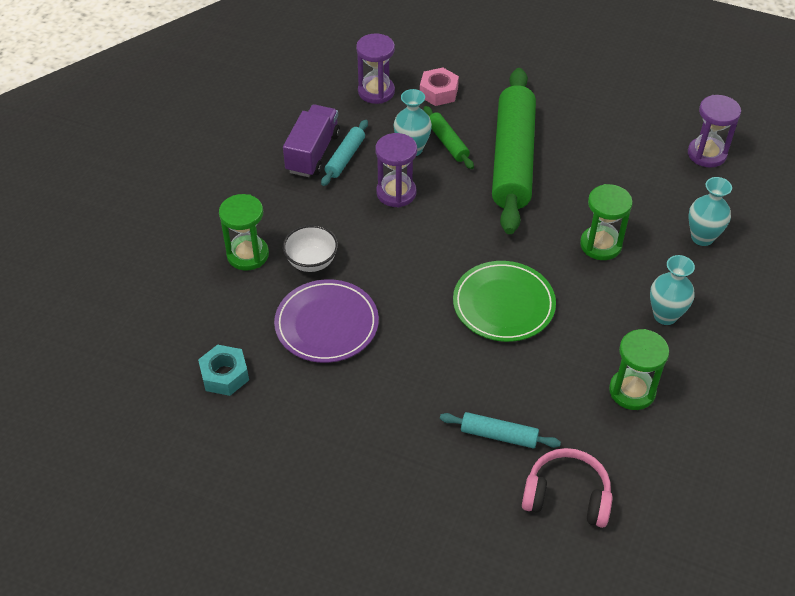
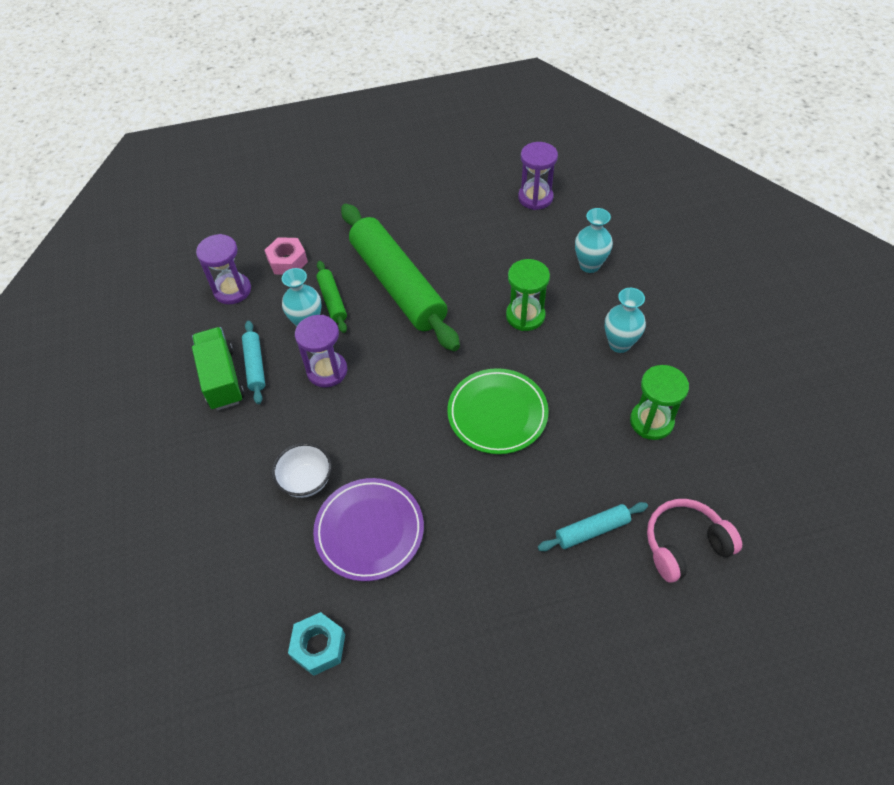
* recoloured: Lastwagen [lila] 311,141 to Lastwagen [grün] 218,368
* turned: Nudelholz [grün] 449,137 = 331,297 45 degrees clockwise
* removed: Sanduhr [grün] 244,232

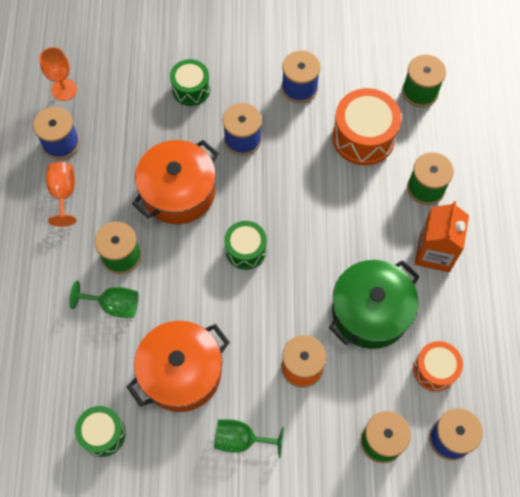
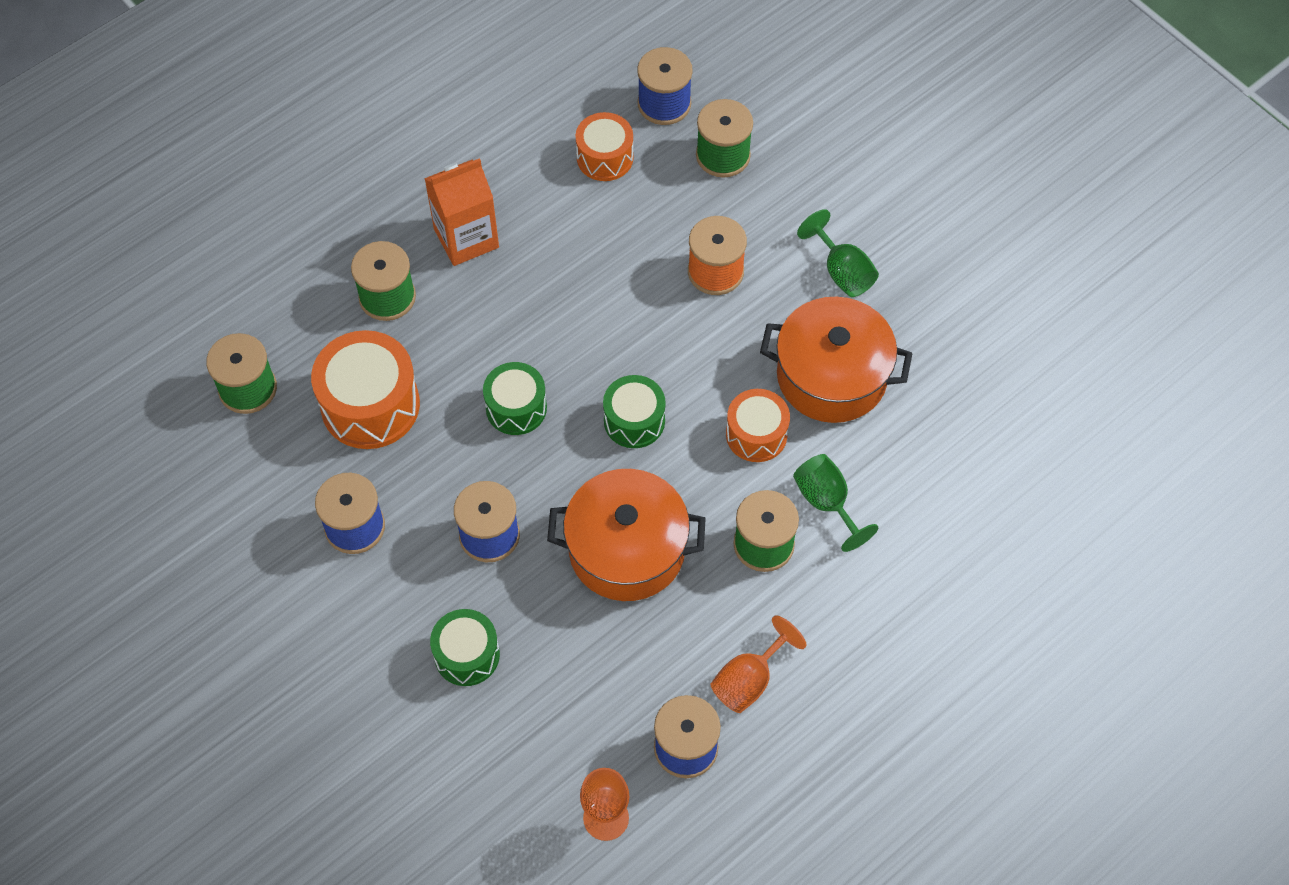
* removed: Kochtopf [grün] 374,304
* moved: Trommel [grün] 100,431 to 515,398
* added: Trommel [orange] 758,425

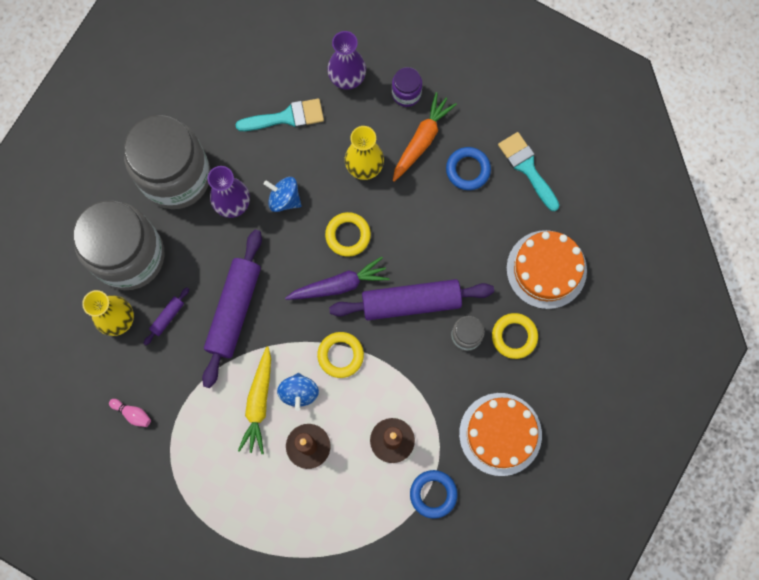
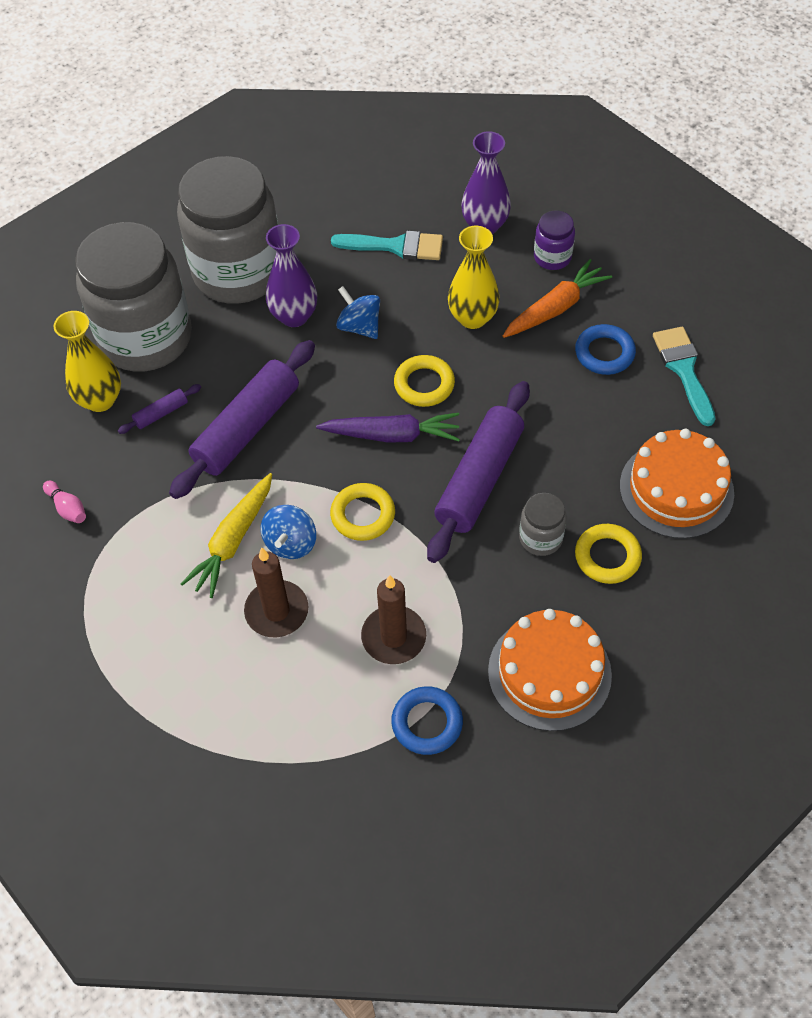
* turned: Nudelholz [lila] 411,299 = 478,472 75 degrees counterclockwise

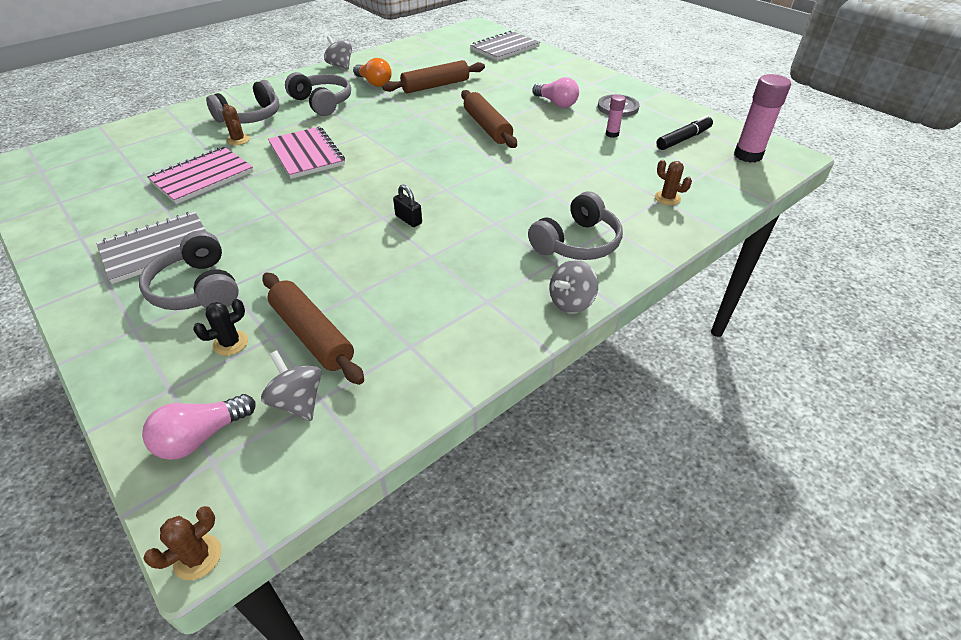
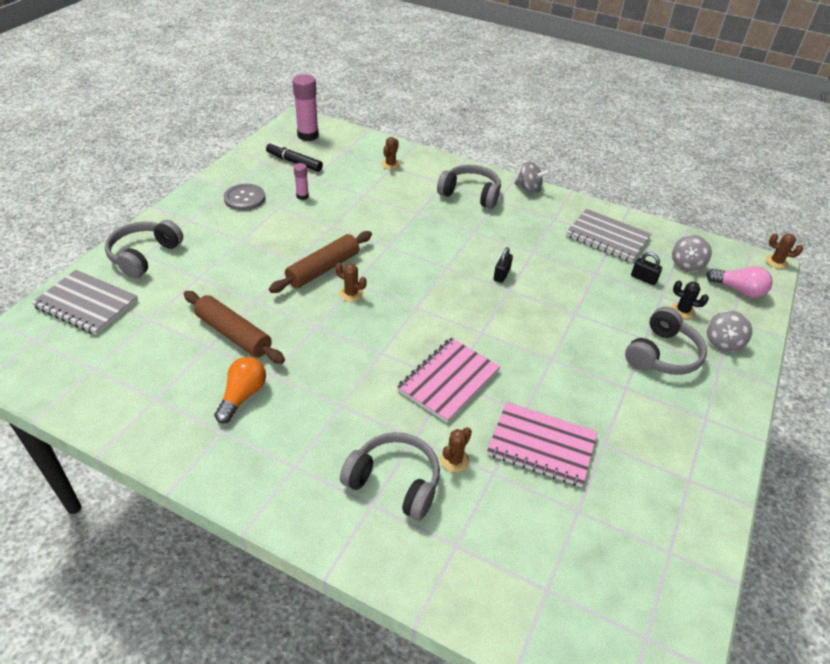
* moved: Kreisel [grau] 338,53 to 729,331
* moved: Kopfhörer [grau] 318,94 to 144,249
* removed: Glühbirne [rosa] 555,92
* moved: Notizbuch [grau] 151,248 to 608,235
* replaced: Nudelholz [braun] 313,328 to Vorhängeschloss [schwarz] 646,268
* added: Kaktus [braun] 351,282

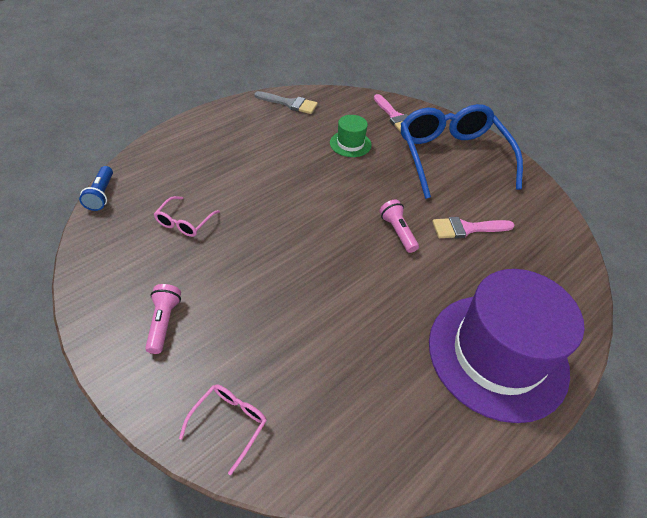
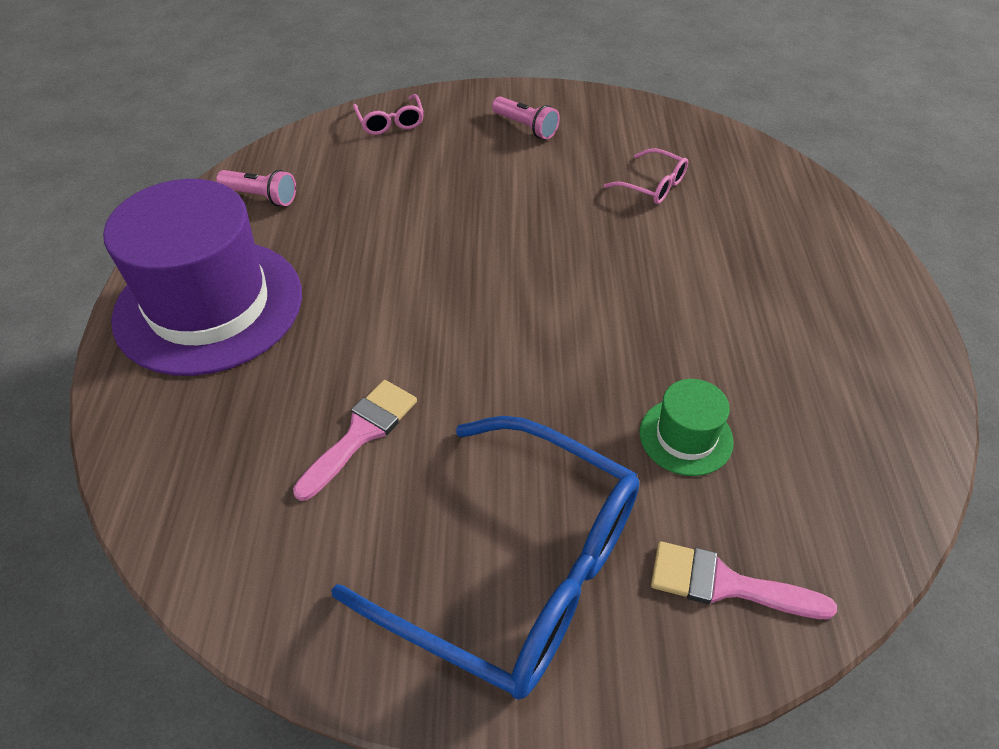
* removed: Pinsel [grau] 286,102
* removed: Taschenlampe [blau] 96,188
* turned: Brille [rosa] 187,216 = 646,176 150 degrees clockwise
* moved: Taschenlampe [rosa] 399,226 to 256,188

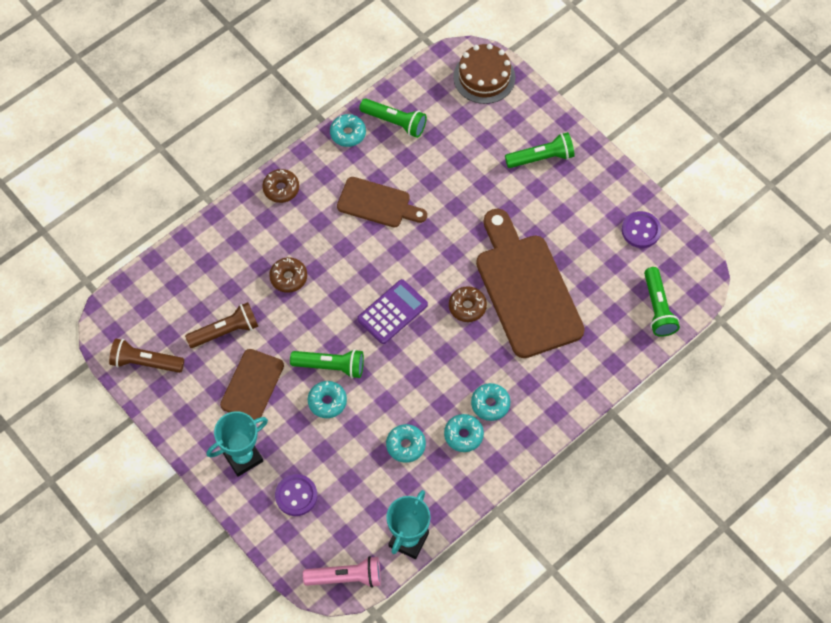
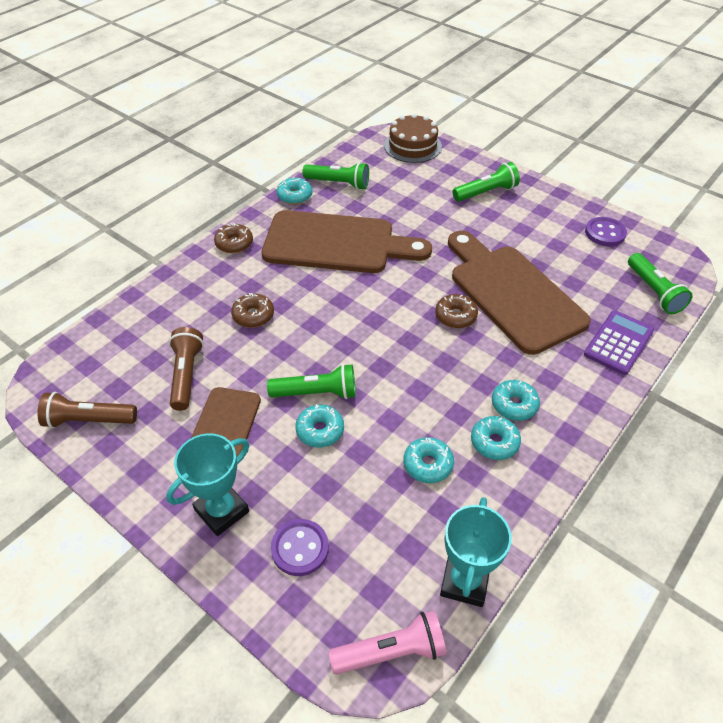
* resized: Schneidebrett [braun] 382,202 = 347,241 x1.78
* moved: Taschenrechner [lila] 392,311 to 619,342
* turned: Taschenlampe [braun] 221,325 = 186,369 60 degrees counterclockwise

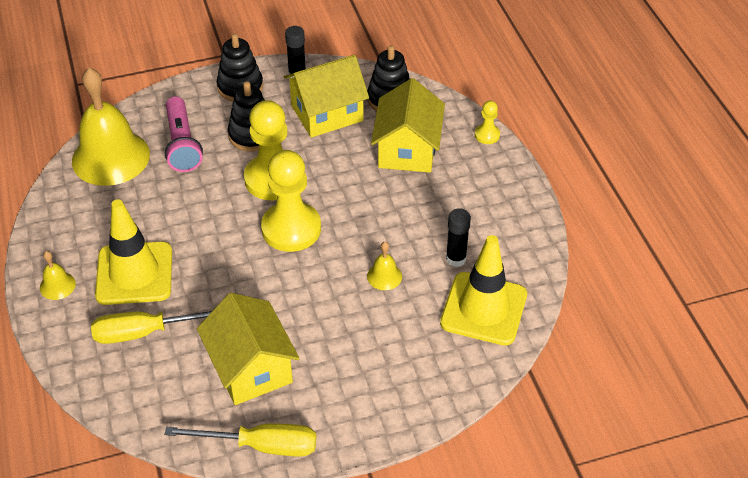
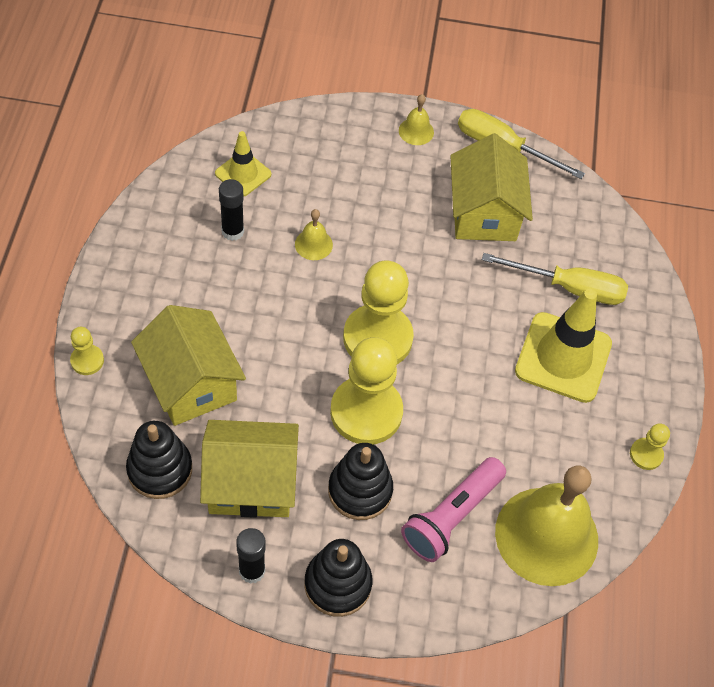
* turned: Haus [gelb] 408,125 = 188,365 60 degrees counterclockwise
* turned: Taschenlampe [rosa] 184,134 = 453,509 150 degrees counterclockwise
* resized: Leitkegel [gelb] 483,290 = 243,164 x0.56
* moved: Glocke [gelb] 58,275 to 416,119
* added: Bauer [gelb] 650,446

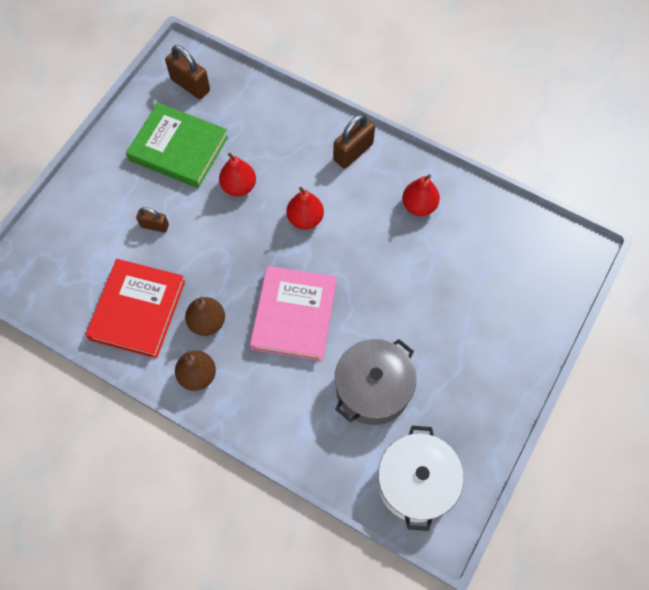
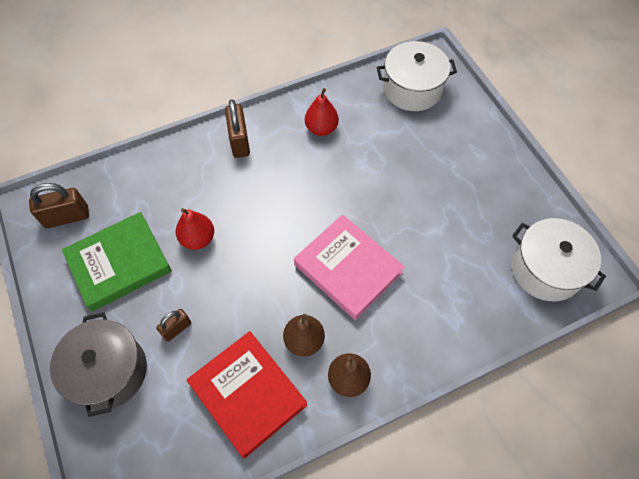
* removed: Birne [rot] 305,208
* moved: Kochtopf [grau] 375,382 to 98,365
* added: Kochtopf [weiß] 417,76

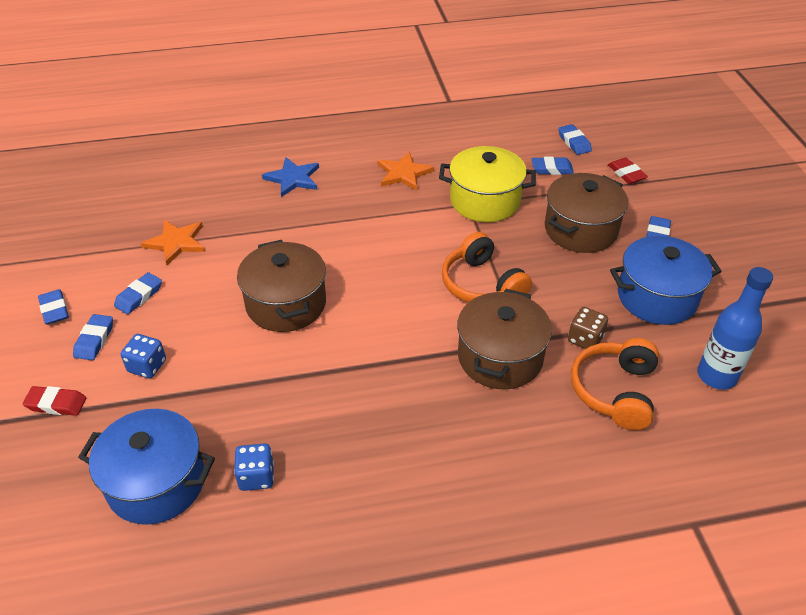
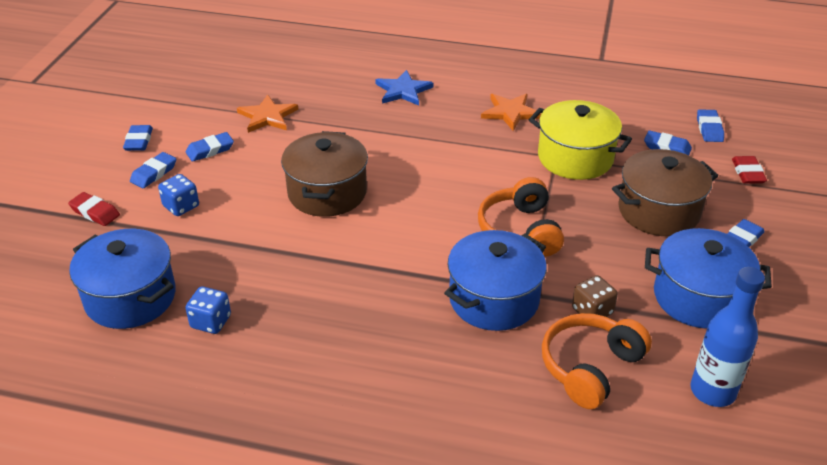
* recoloured: Kochtopf [braun] 504,339 to Kochtopf [blau] 495,280

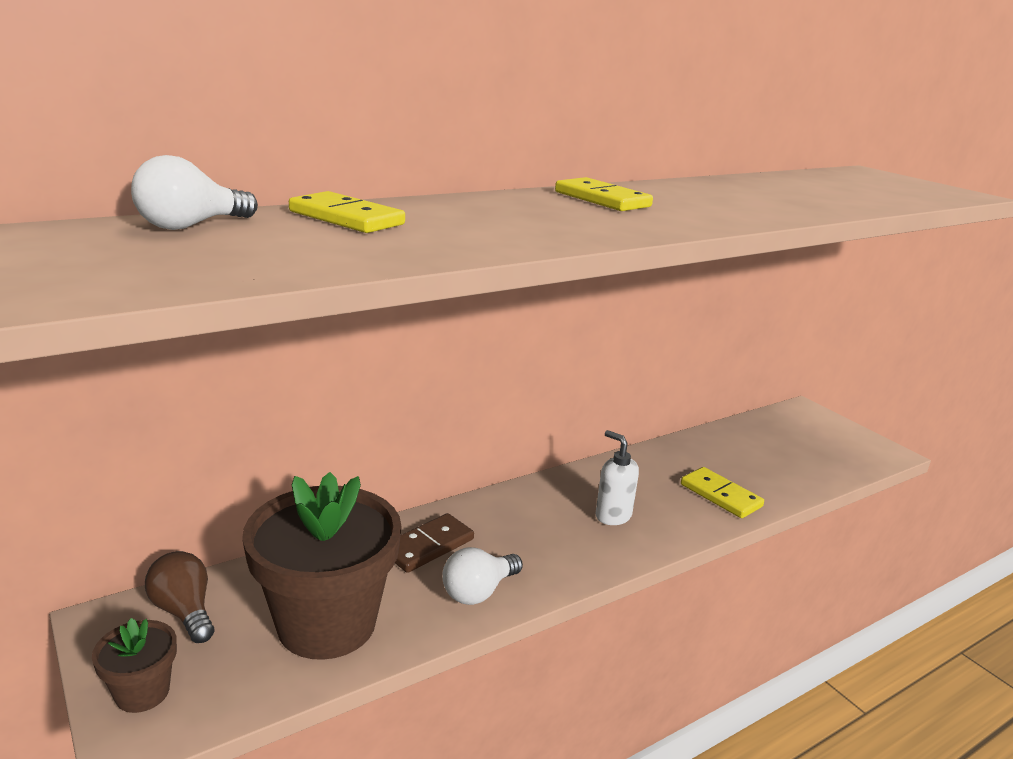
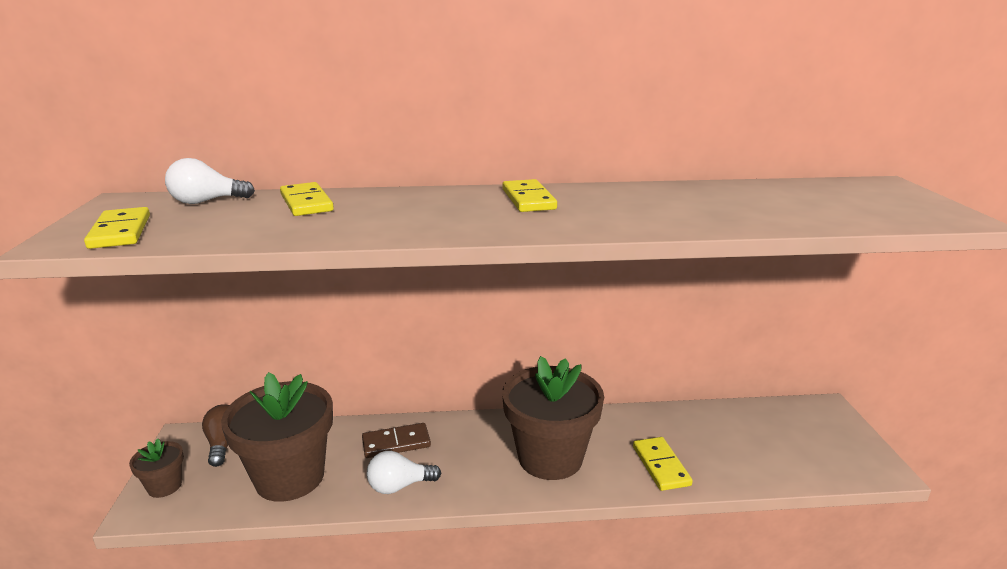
* replaced: Seifenspender [weiß] 617,477 to Blumentopf [braun] 553,418
* added: Dominostein [gelb] 117,228

